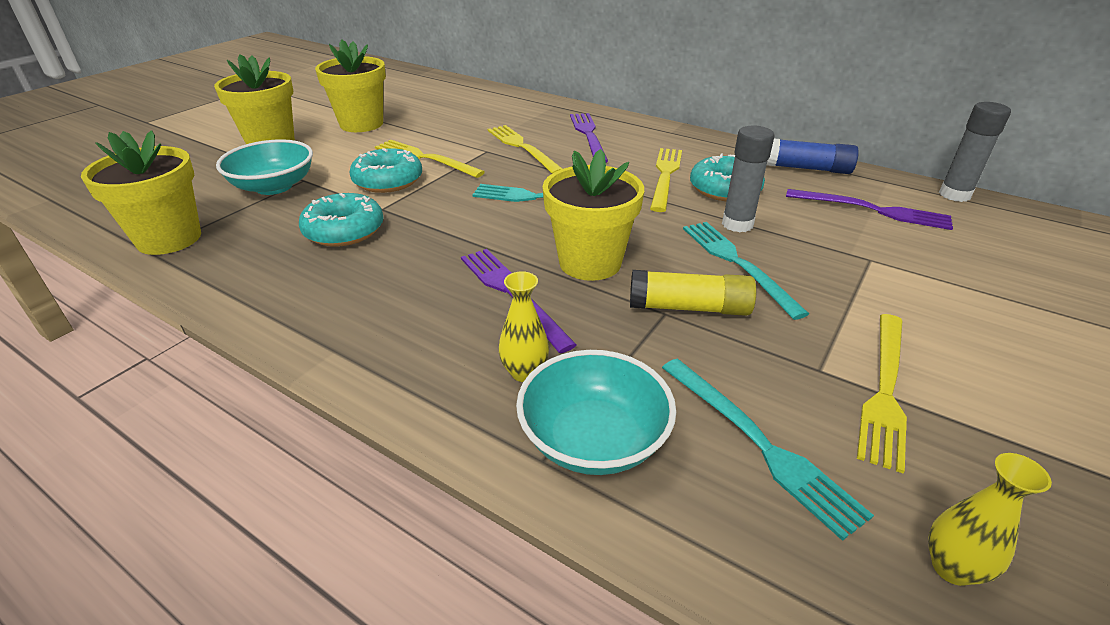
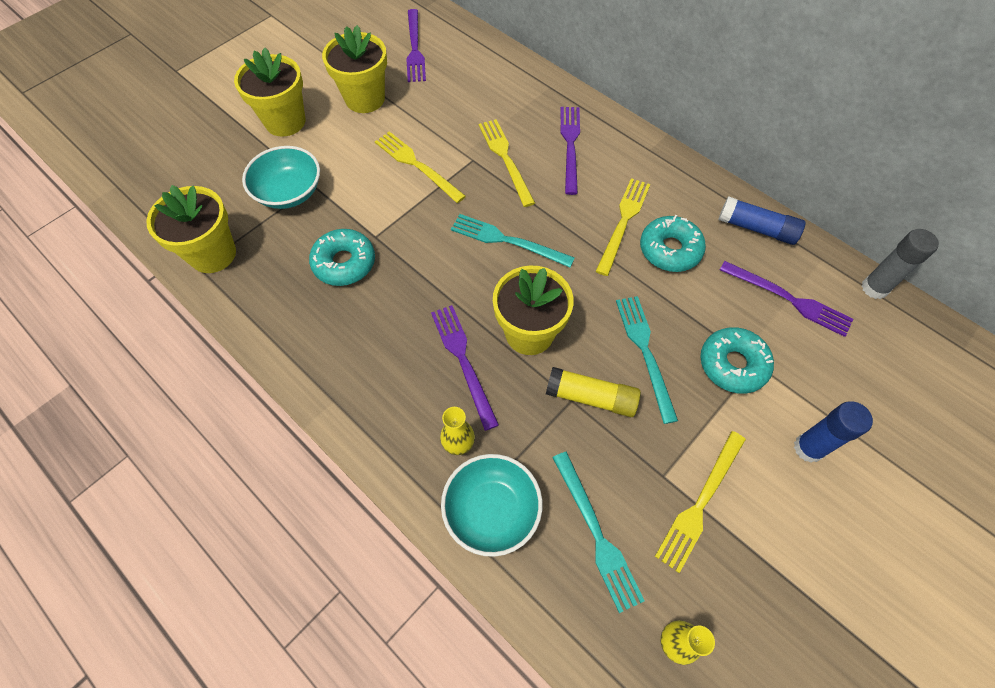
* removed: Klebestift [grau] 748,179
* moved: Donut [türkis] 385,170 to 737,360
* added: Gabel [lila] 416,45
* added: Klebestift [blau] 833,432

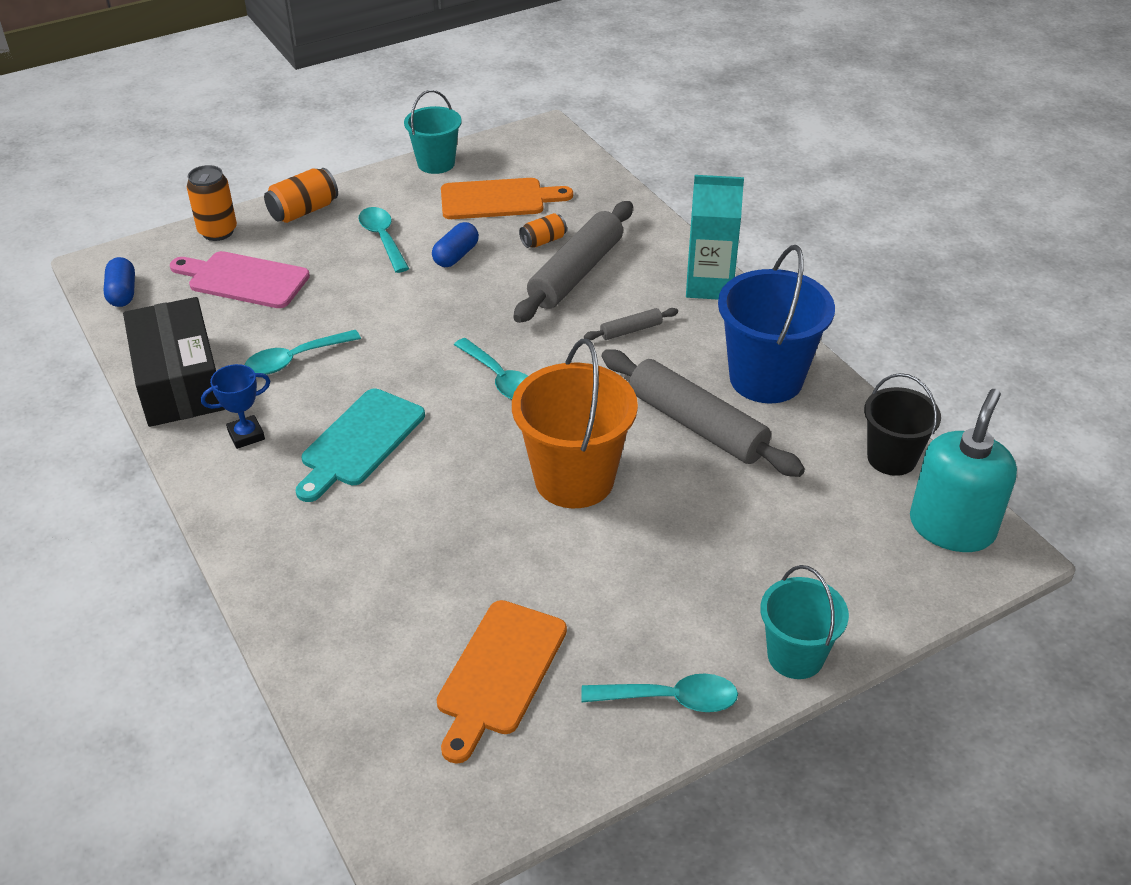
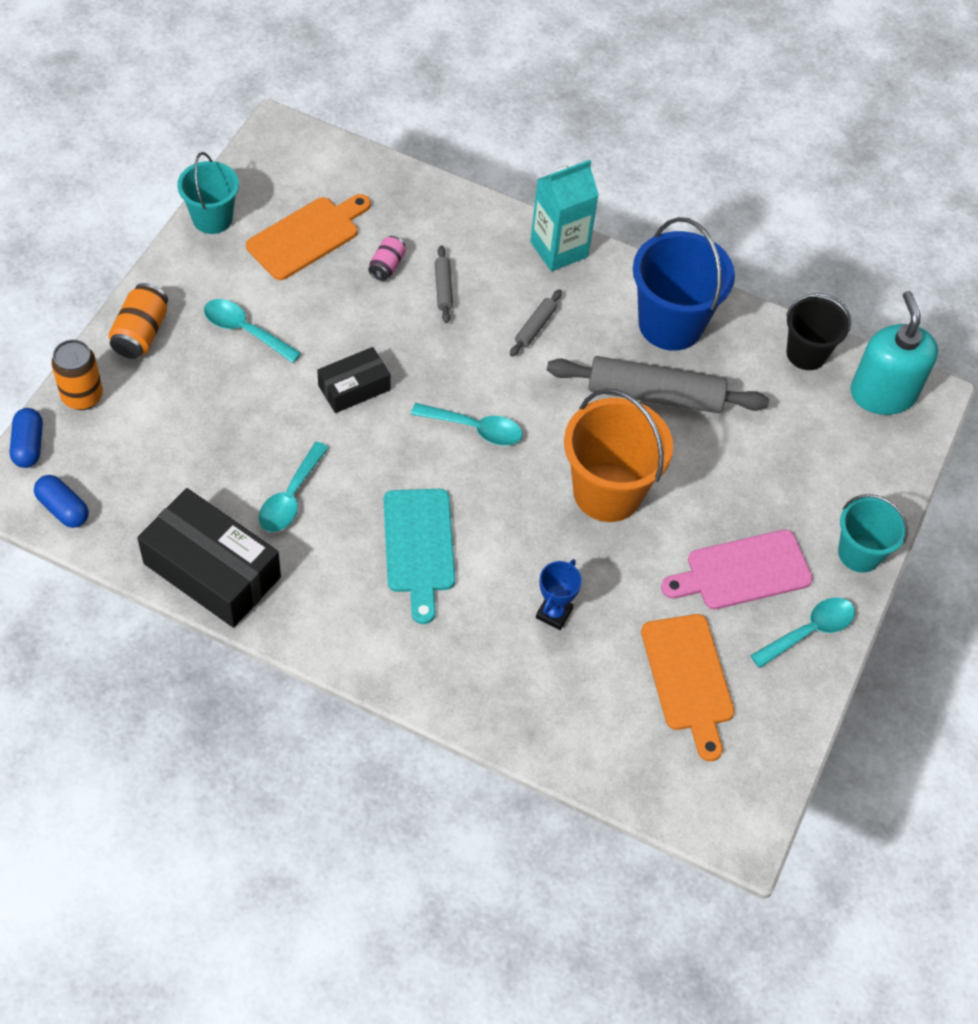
* resized: Nudelholz [grau] 573,262 = 444,284 x0.44
* recoloured: Dose [orange] 543,230 to Dose [rosa] 387,258
* moved: Kapsel [blau] 455,244 to 26,438
* moved: Schneidebrett [rosa] 240,279 to 737,569
* moved: Pokal [blau] 235,406 to 559,594
* added: Schachtel [schwarz] 354,380

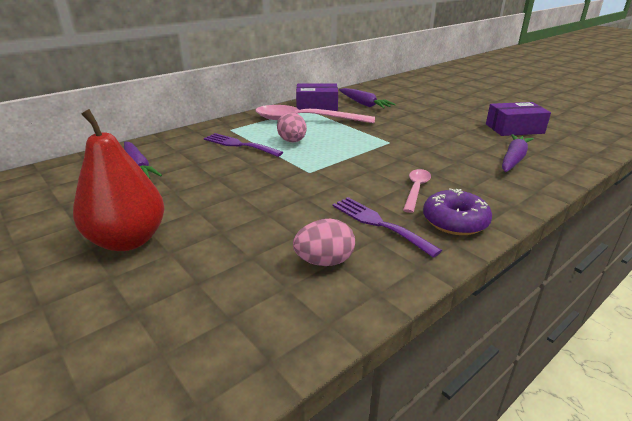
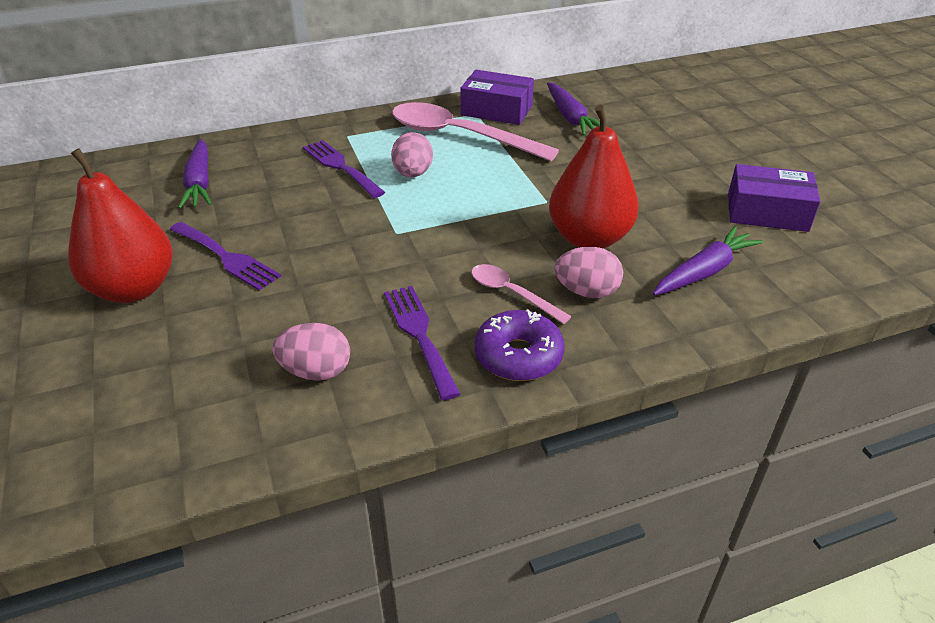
* turned: Löffel [rosa] 417,191 = 521,294 90 degrees counterclockwise
* added: Birne [rot] 594,176
* added: Gabel [lila] 225,256
* added: Ei [rosa] 589,272

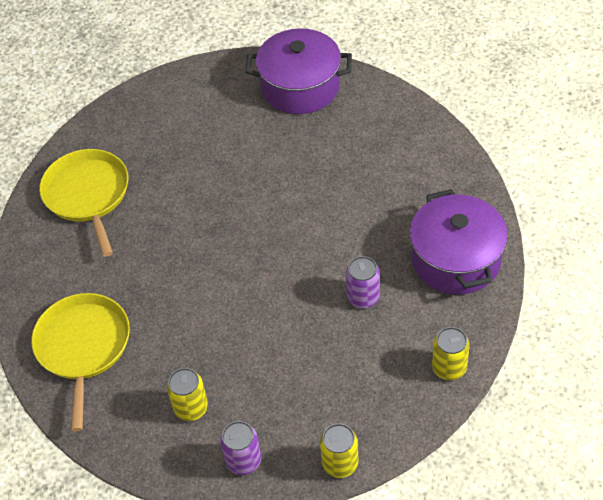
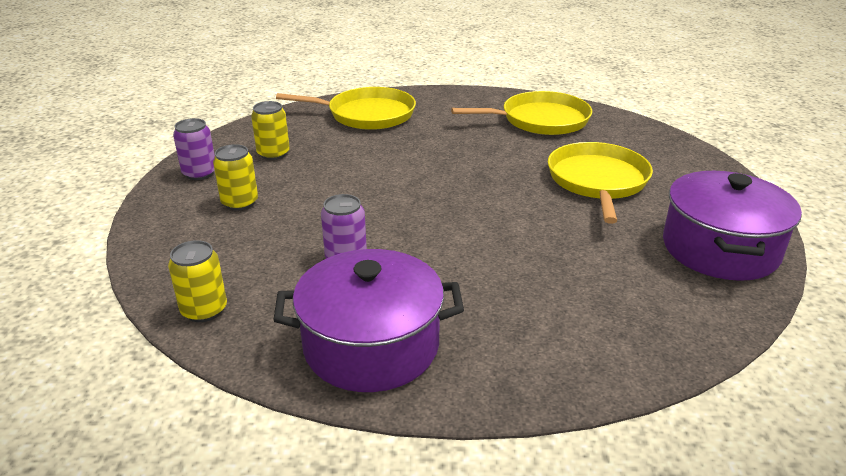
* moved: Dose [gelb] 339,450 to 235,177
* added: Pfanne [gelb] 600,183

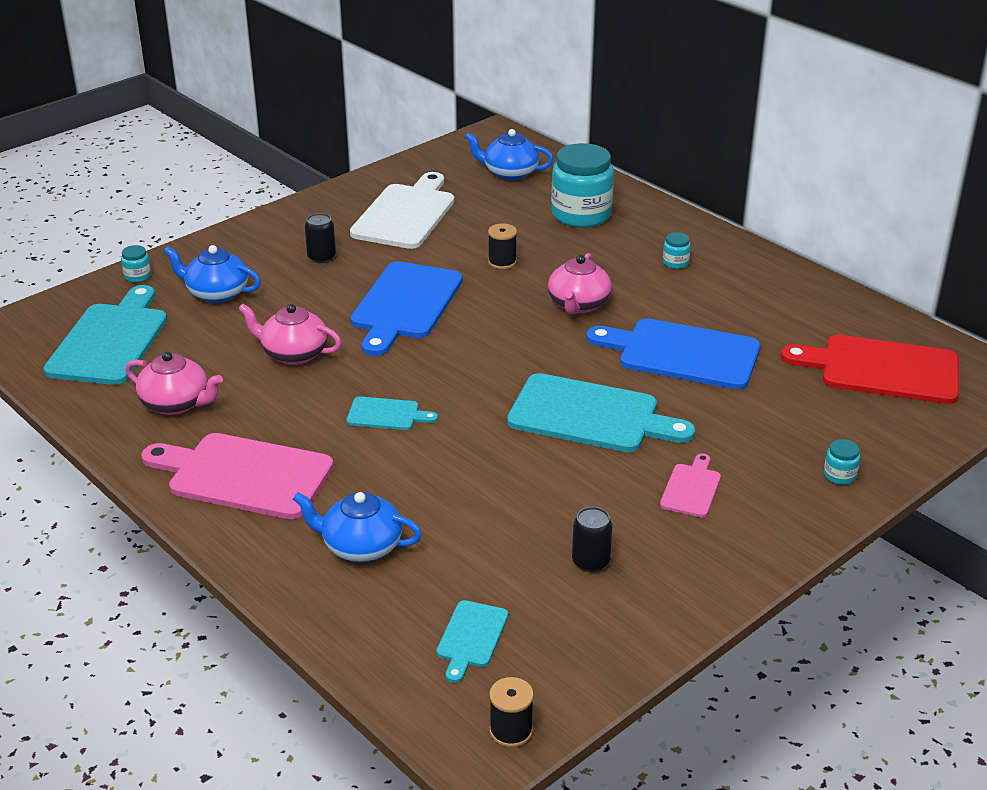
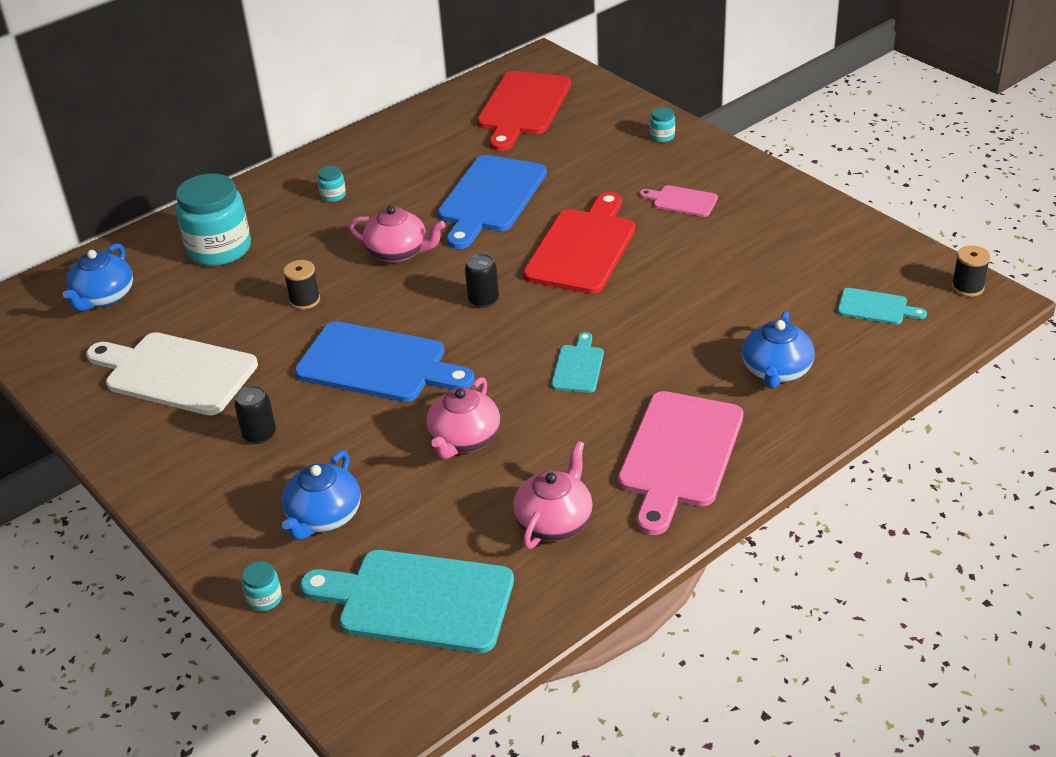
* recoloured: Schneidebrett [türkis] 601,412 to Schneidebrett [rot] 579,243
* moved: Dose [schwarz] 592,539 to 482,280

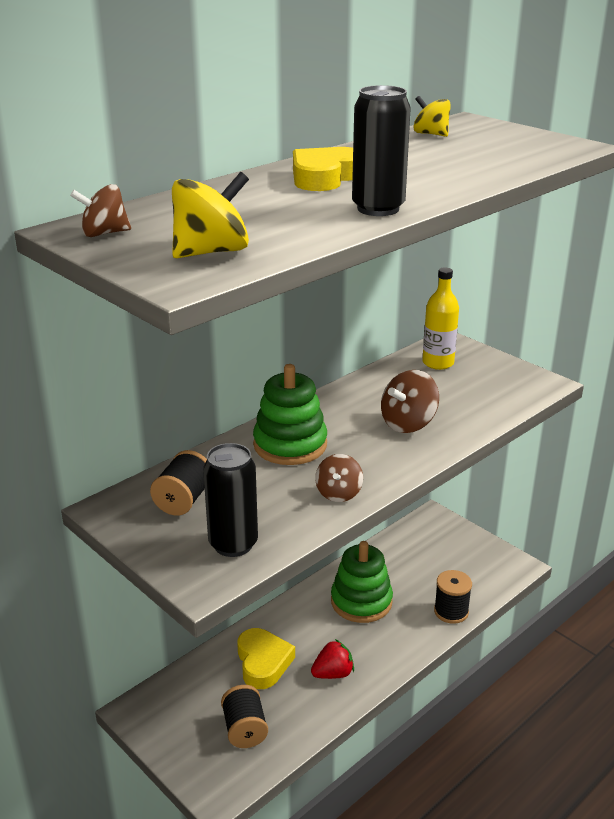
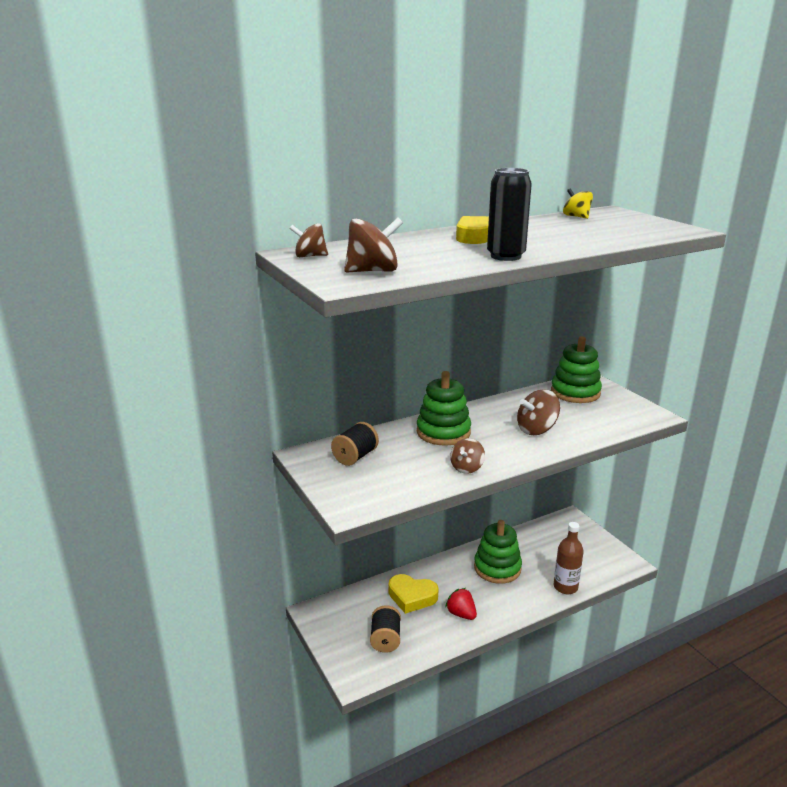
* recoloured: Kreisel [gelb] 210,215 to Kreisel [braun] 373,245
* replaced: Flasche [gelb] 440,318 to Stapelspielzeug [grün] 576,369
* removed: Dose [schwarz] 230,500
* replaced: Garnrolle [schwarz] 453,597 to Flasche [braun] 569,558
* turned: Herz [gelb] 266,658 = 413,594 105 degrees clockwise
* turned: Erdbeere [rot] 332,659 = 461,604 120 degrees counterclockwise

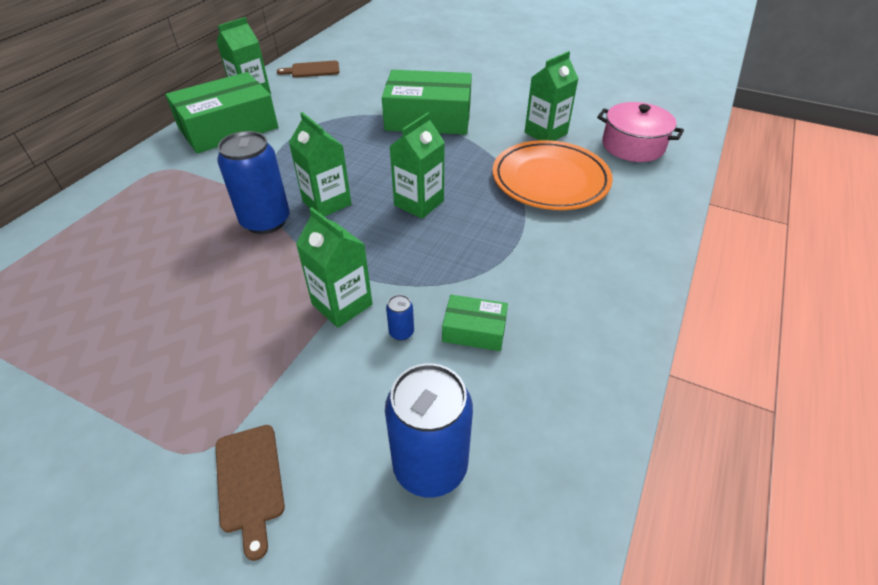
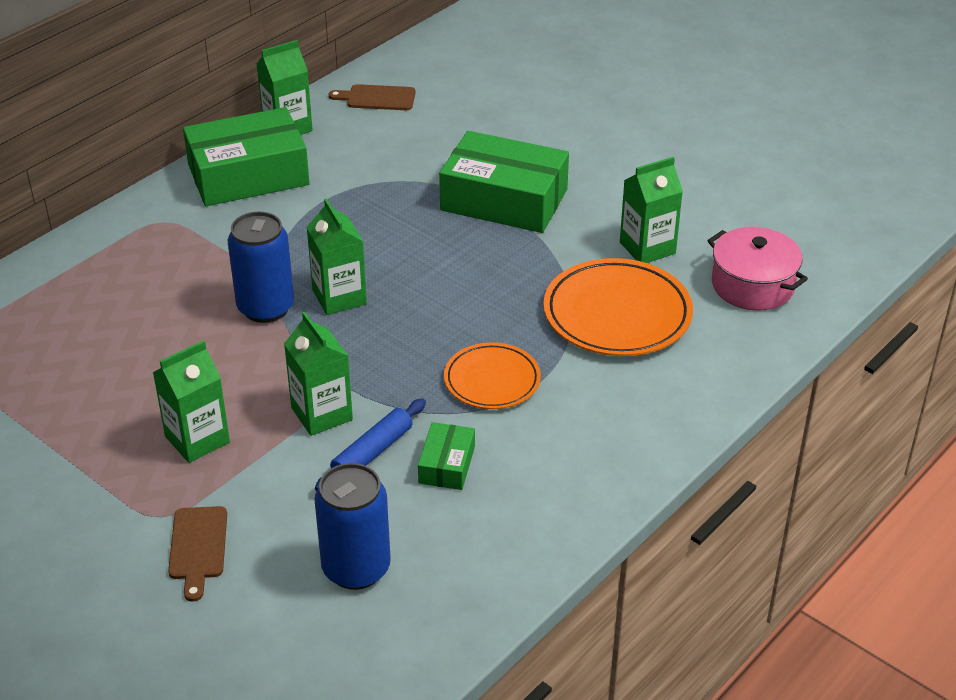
* moved: Getränkekarton [grün] 417,165 to 191,401
* replaced: Dose [blau] 400,318 to Nudelholz [blau] 370,444
* turned: Schachtel [grün] 475,323 = 446,456 75 degrees clockwise
* added: Teller [orange] 492,375

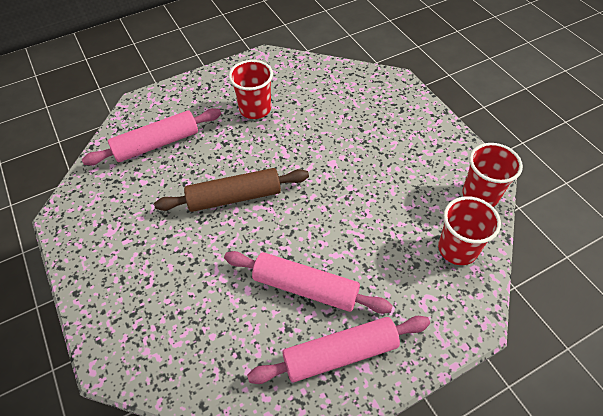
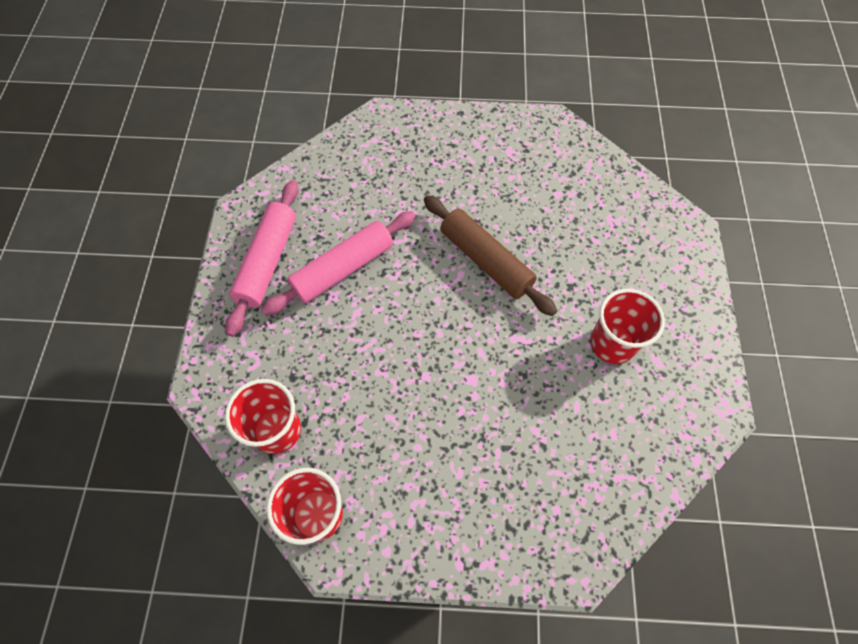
* removed: Nudelholz [rosa] 151,136
* turned: Nudelholz [braun] 231,190 = 490,255 60 degrees counterclockwise

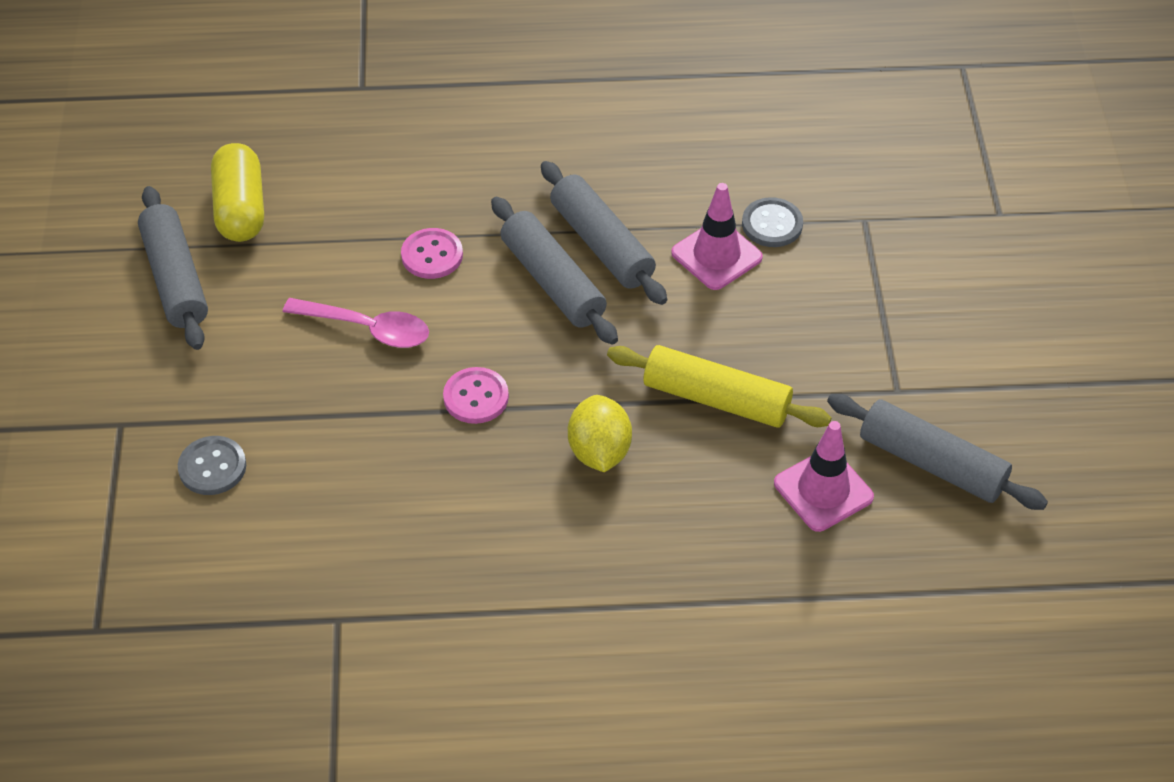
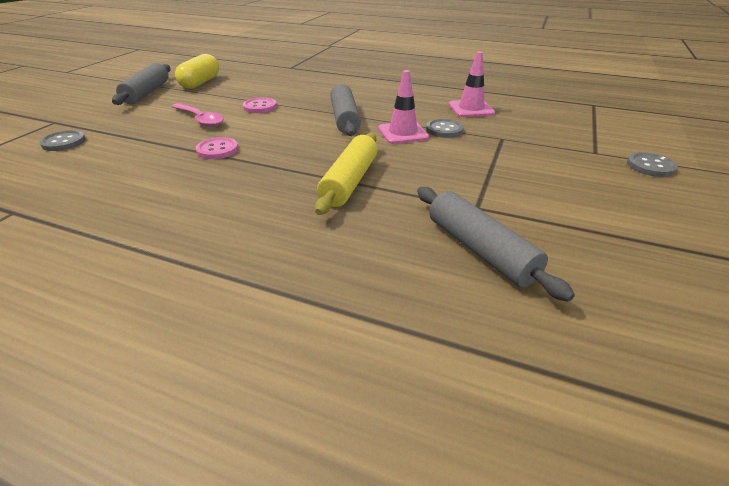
* removed: Nudelholz [grau] 554,271
* turned: Nudelholz [gelb] 719,386 = 346,174 60 degrees clockwise
* removed: Zitrone [gelb] 600,433
* moved: Leitkegel [rosa] 824,476 to 472,84
* added: Knopf [grau] 652,164

